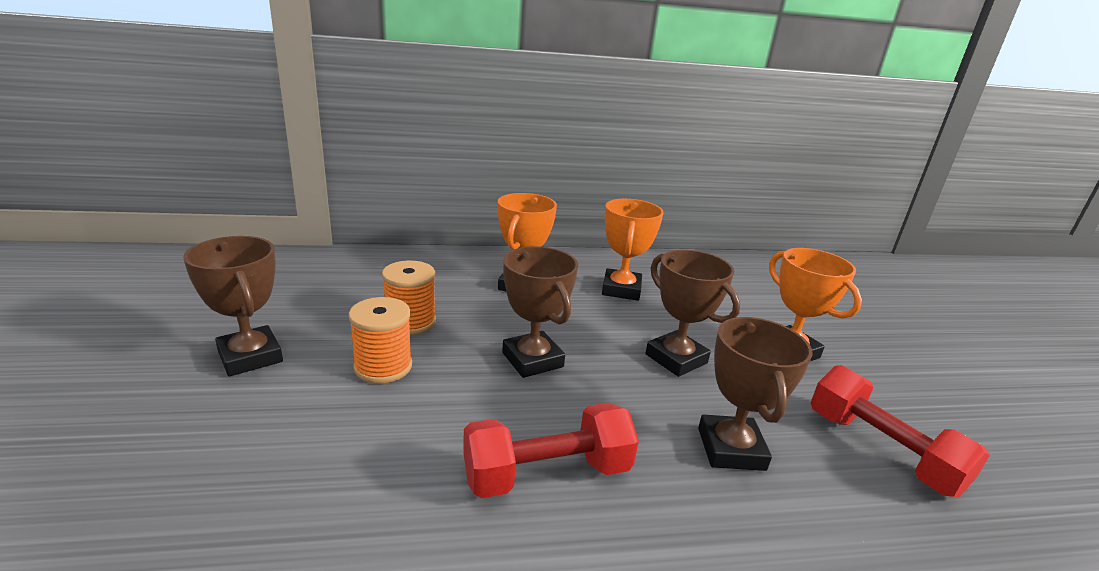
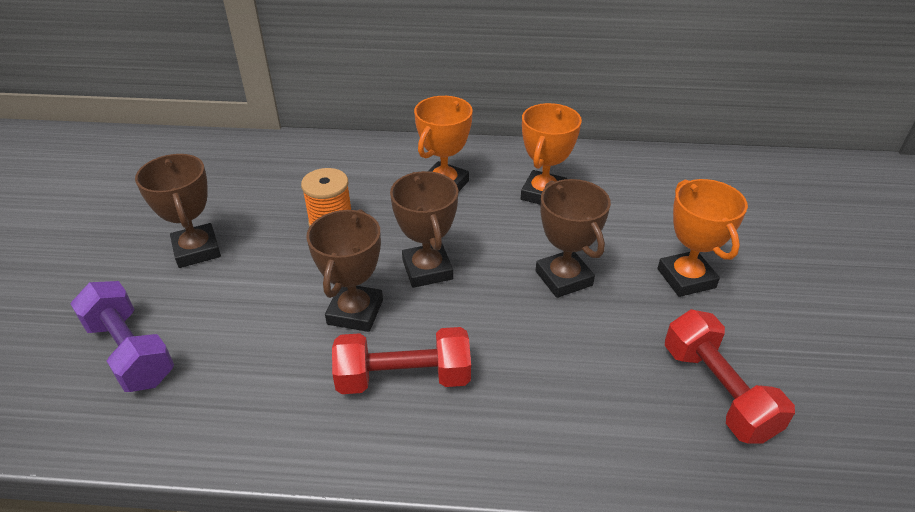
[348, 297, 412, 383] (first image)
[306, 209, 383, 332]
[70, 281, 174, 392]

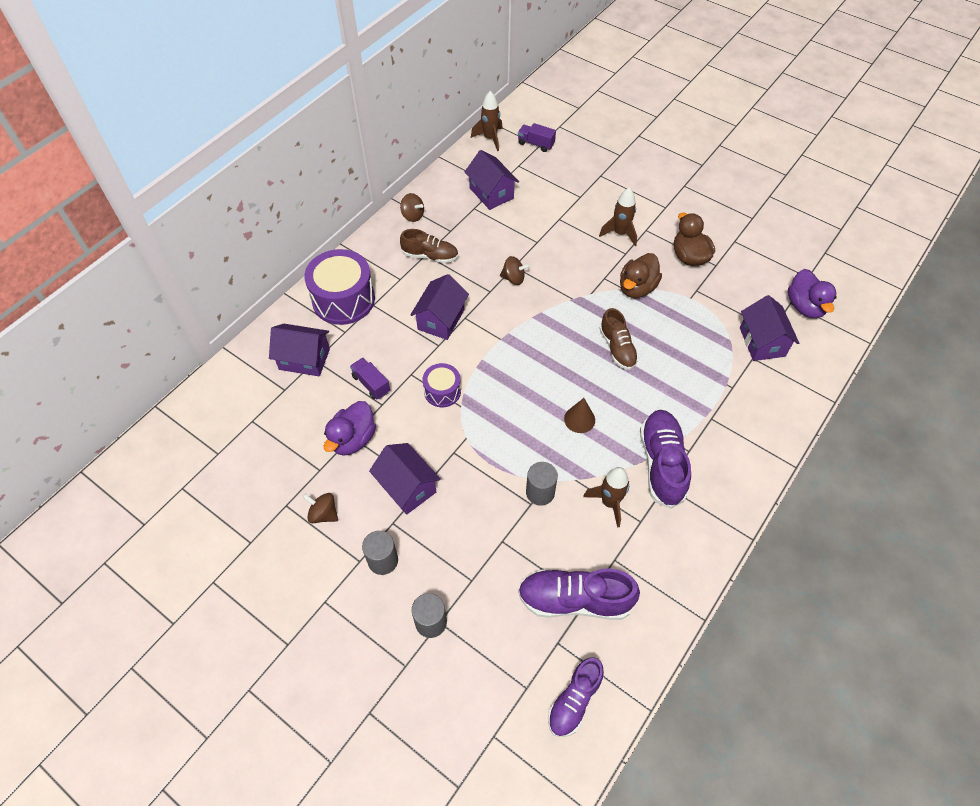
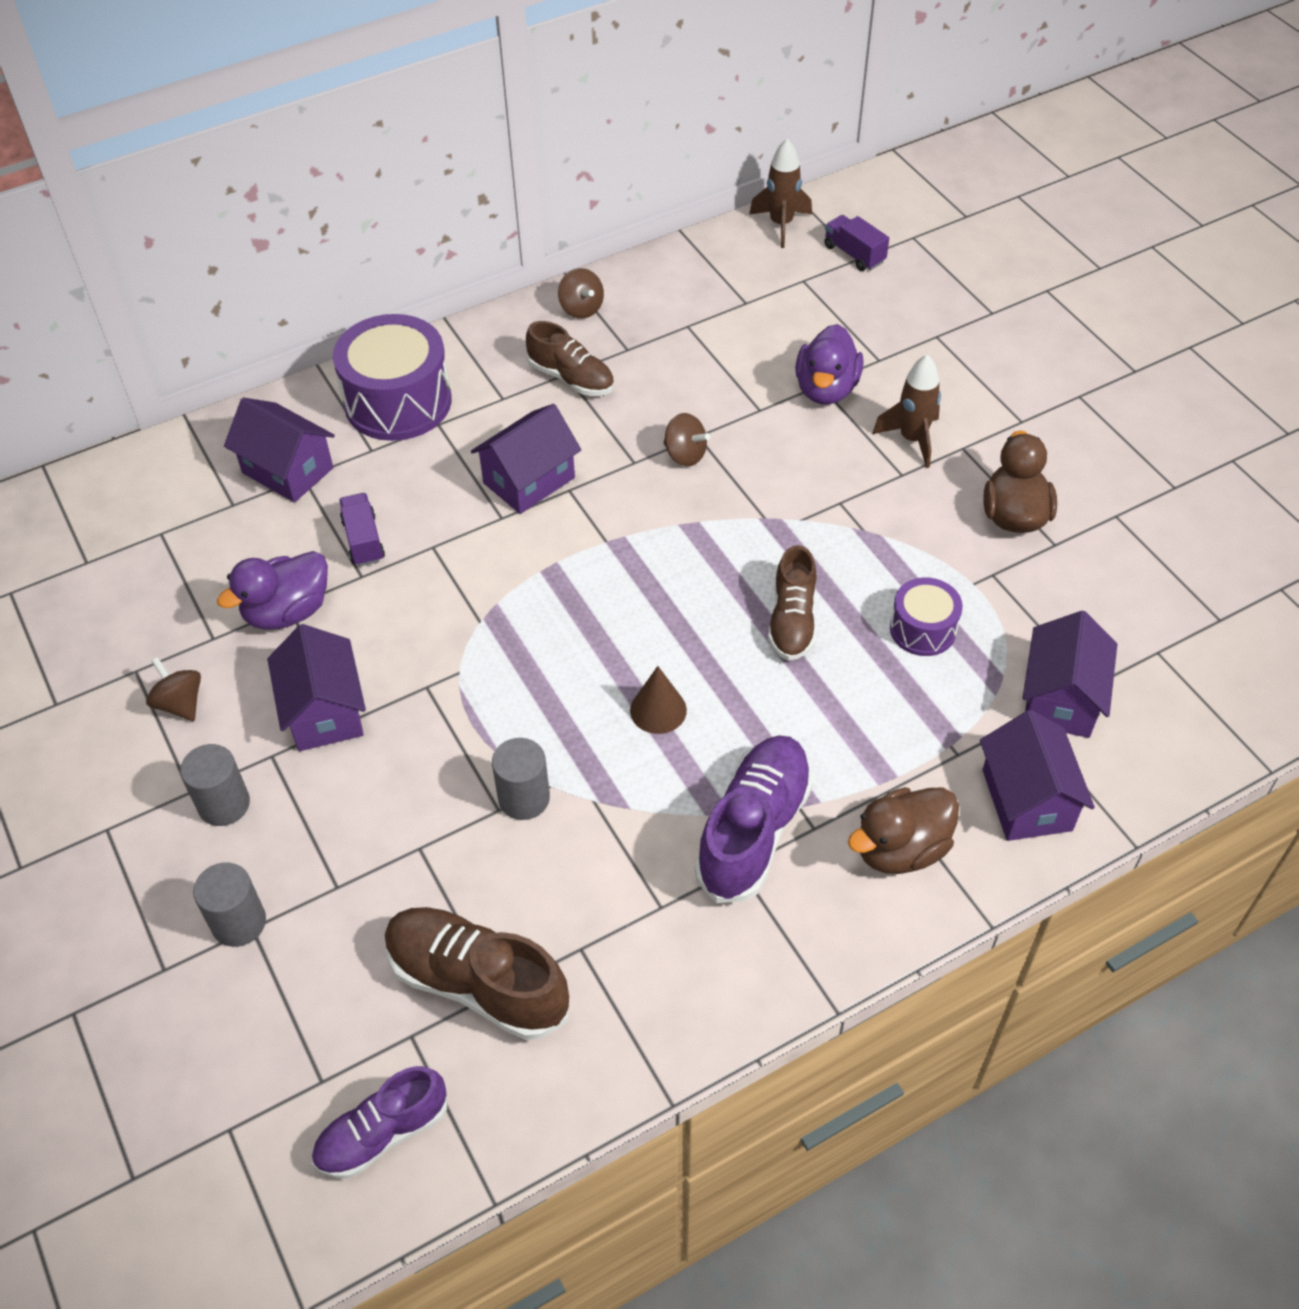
[890, 577, 963, 656]
[980, 710, 1095, 841]
[385, 907, 569, 1040]
[583, 467, 629, 528] (first image)
[848, 787, 959, 874]
[795, 324, 864, 404]

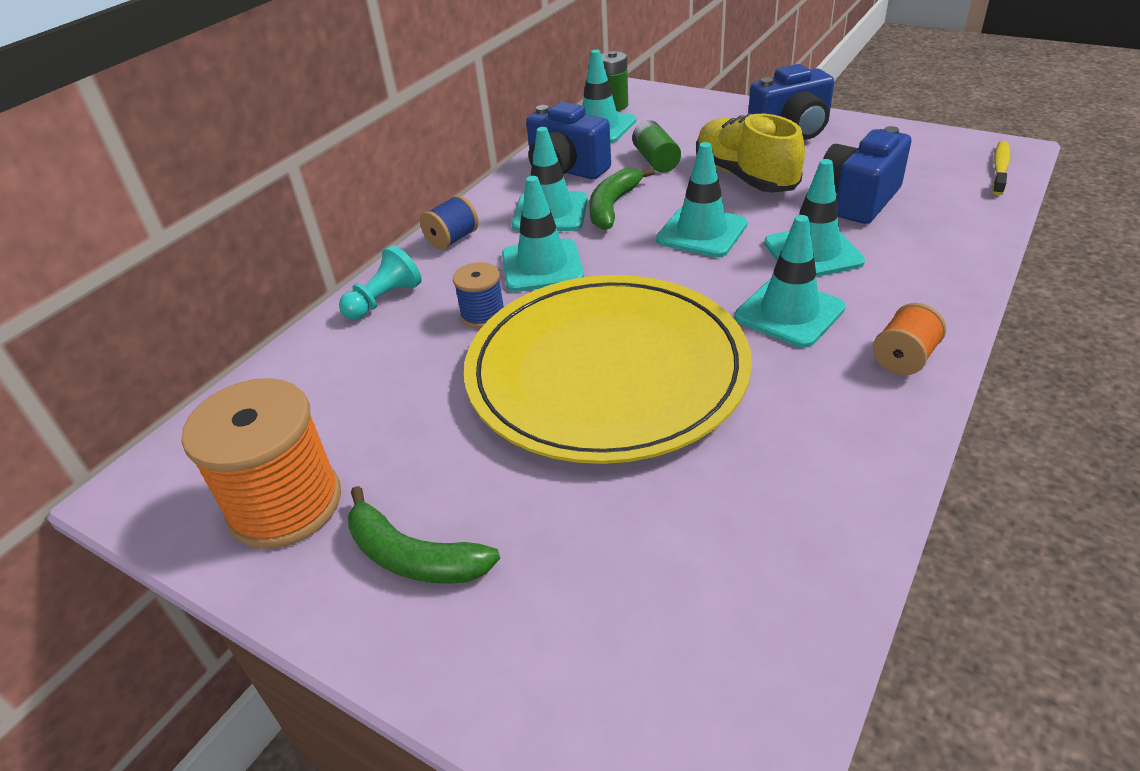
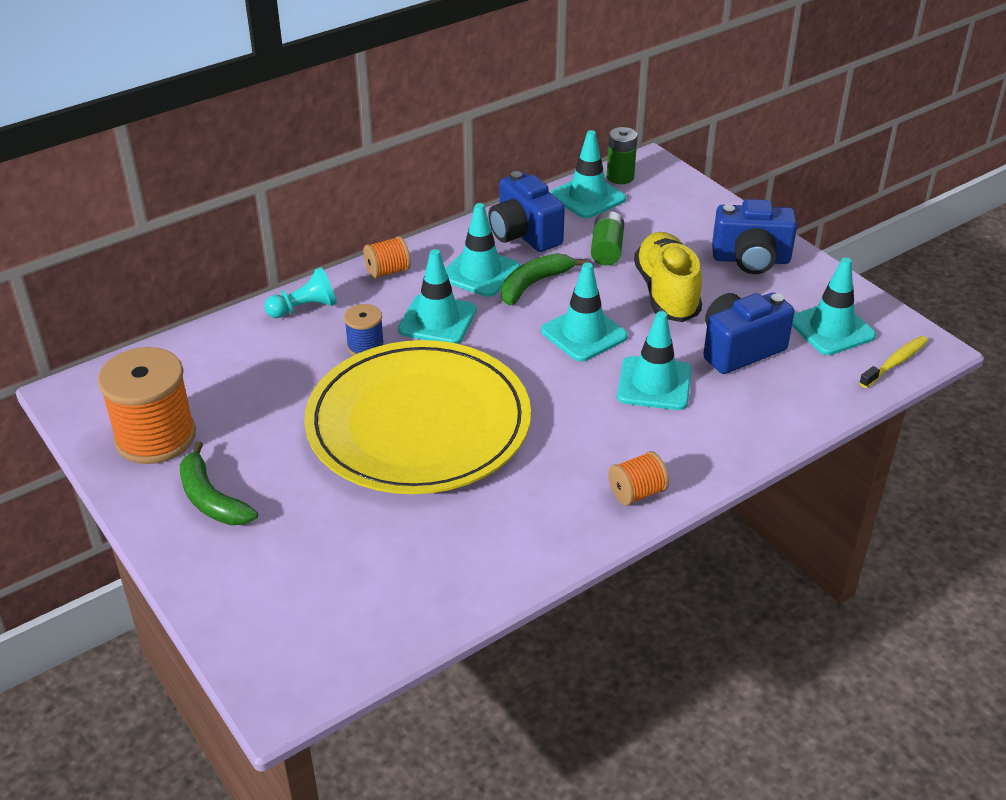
[363, 236, 411, 279]
[792, 257, 876, 355]

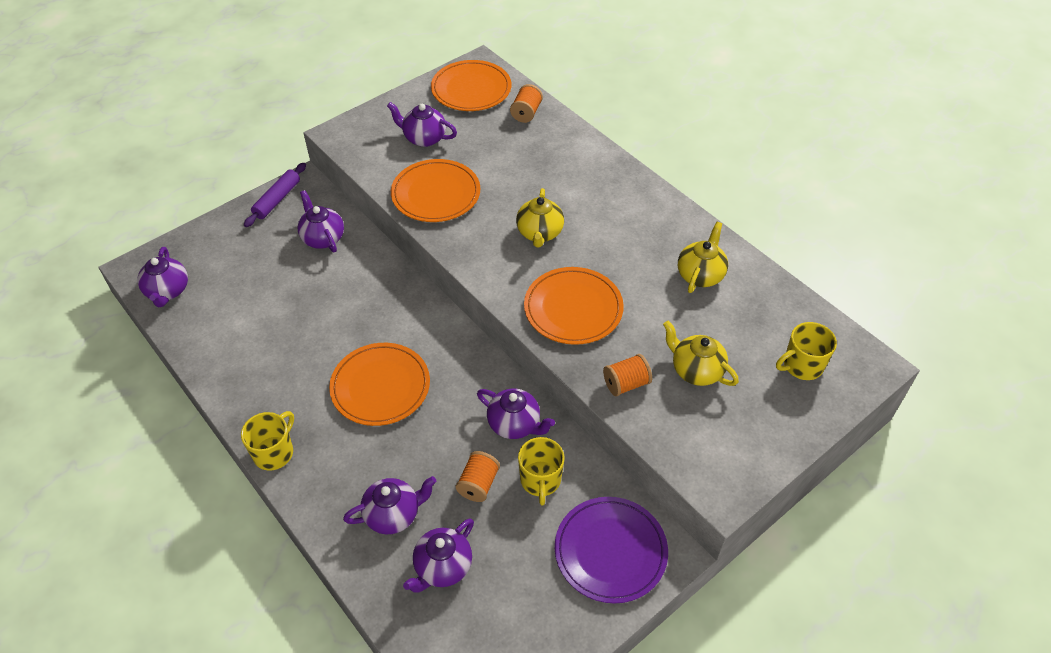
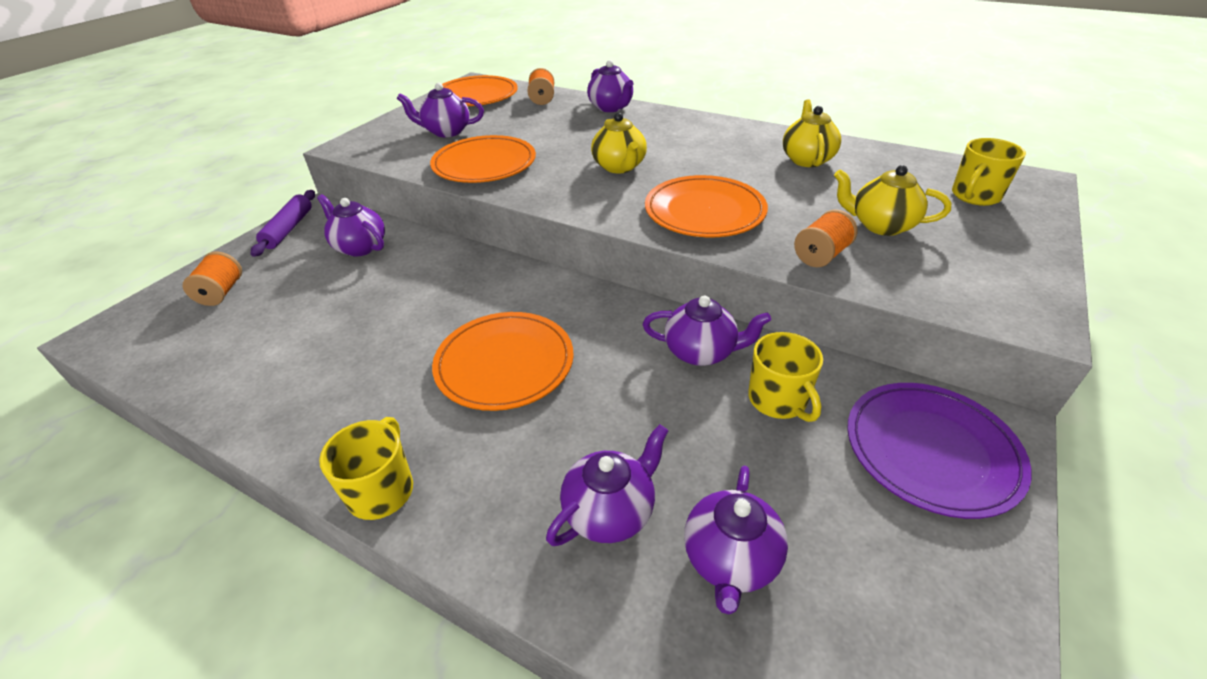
[587, 60, 633, 112]
[183, 251, 242, 306]

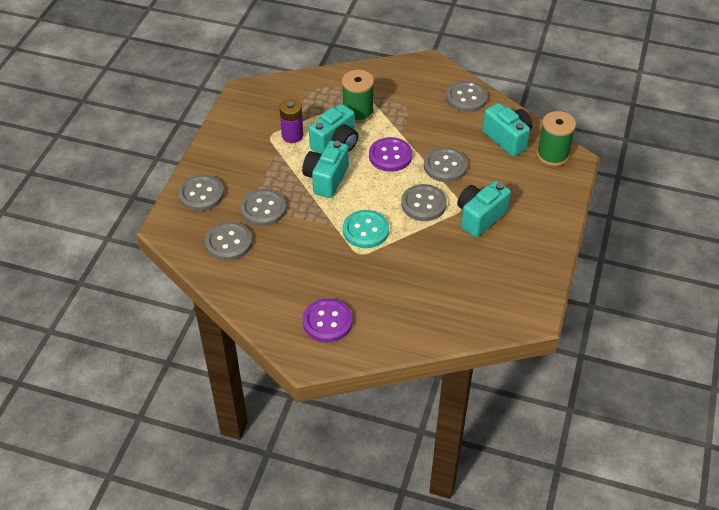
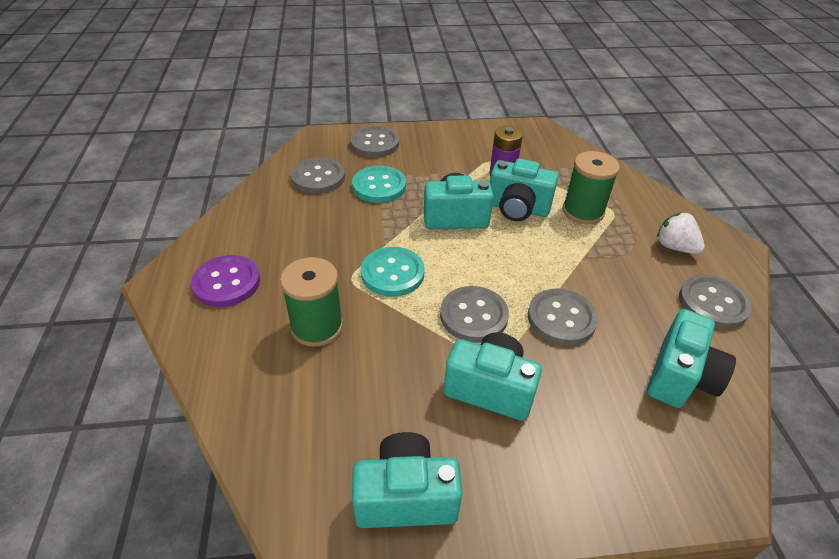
[352, 166, 406, 203]
[369, 137, 412, 172] (first image)
[280, 257, 343, 347]
[352, 432, 462, 528]
[657, 212, 705, 254]

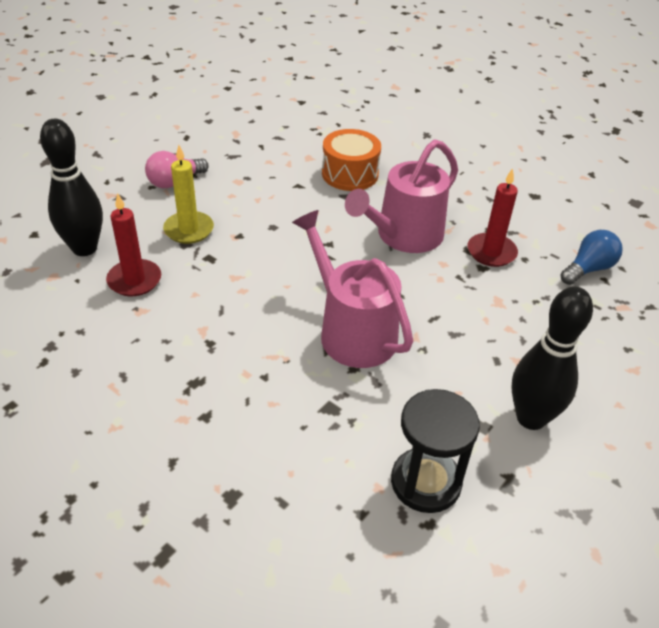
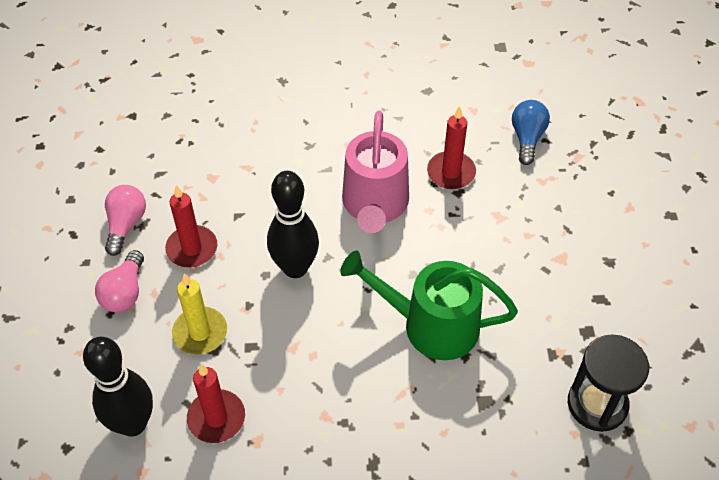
[340, 251, 518, 360]
[322, 129, 381, 191] (first image)
[267, 171, 319, 278]
[105, 185, 146, 256]
[165, 185, 217, 267]

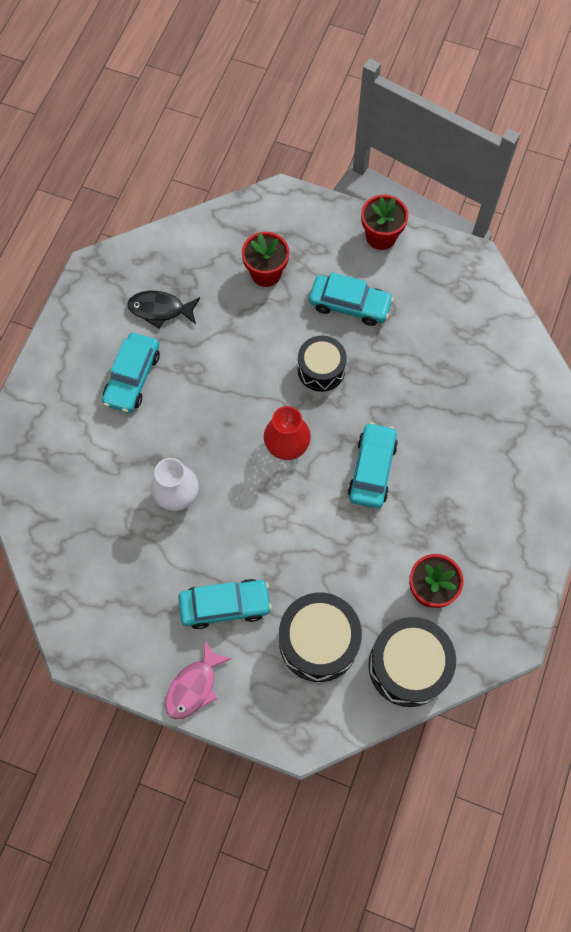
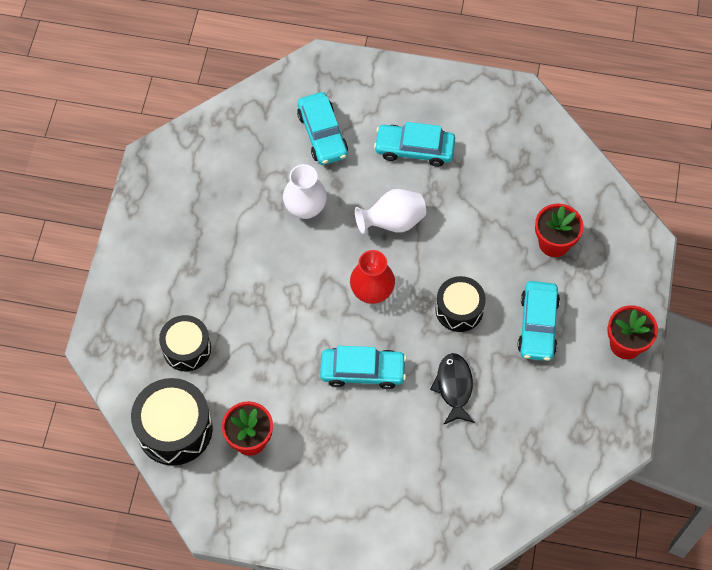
[430, 353, 475, 425]
[165, 640, 232, 720] (first image)
[297, 92, 348, 165]
[159, 315, 211, 371]
[355, 189, 426, 234]

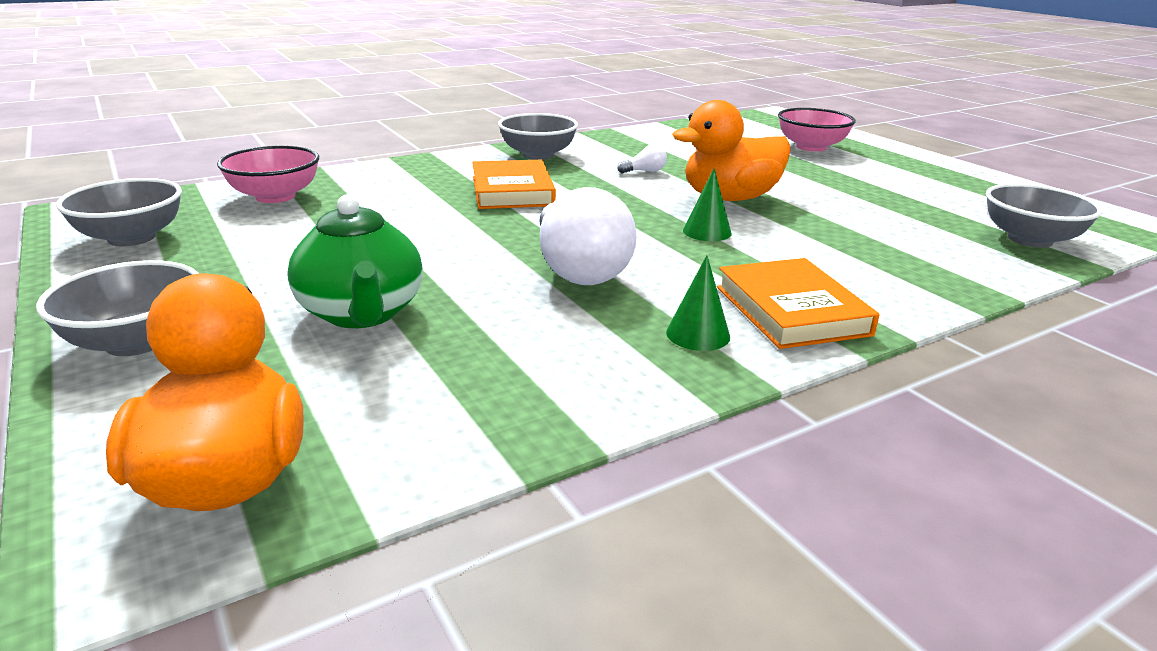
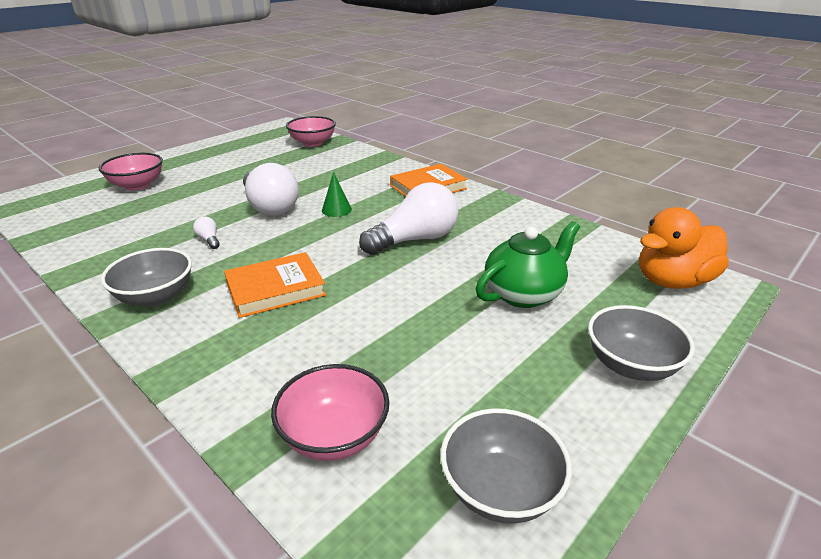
[666, 255, 730, 351] (first image)
[243, 163, 299, 216]
[286, 116, 336, 147]

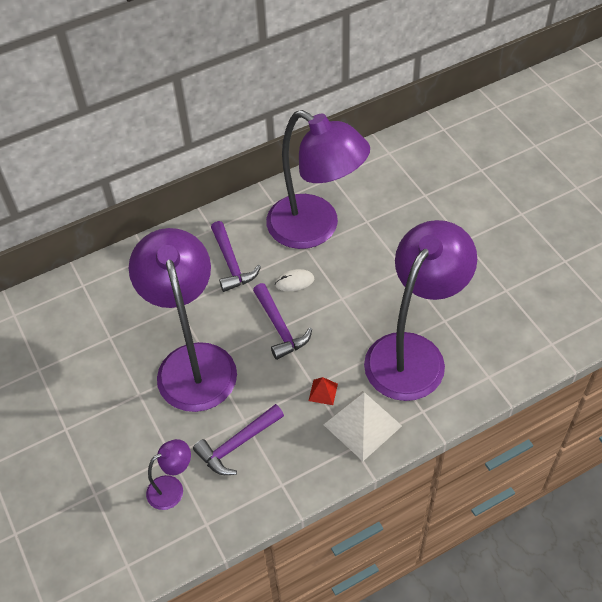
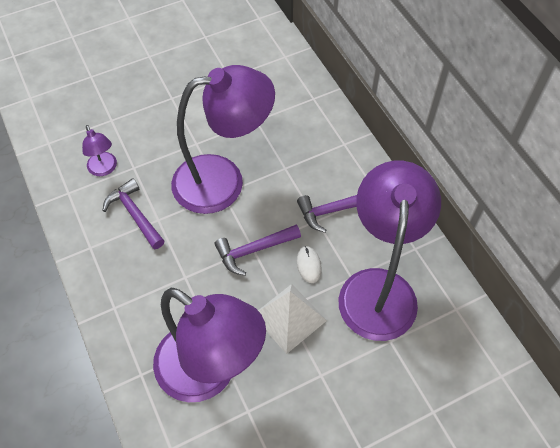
[338, 161, 441, 341]
[309, 377, 338, 405] (first image)
[258, 284, 327, 354]

